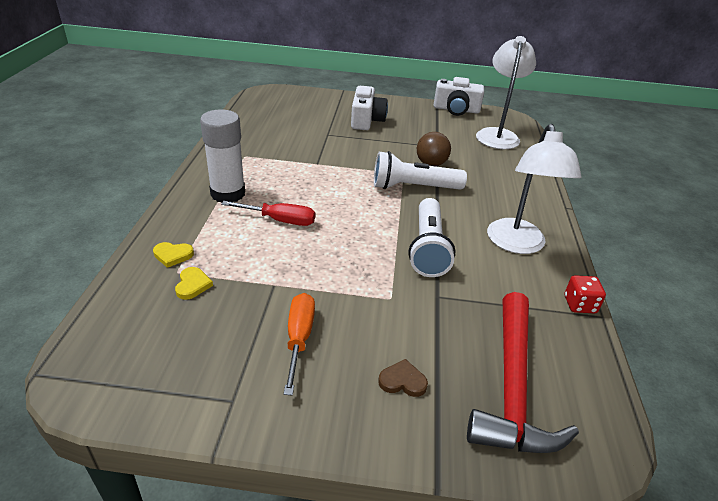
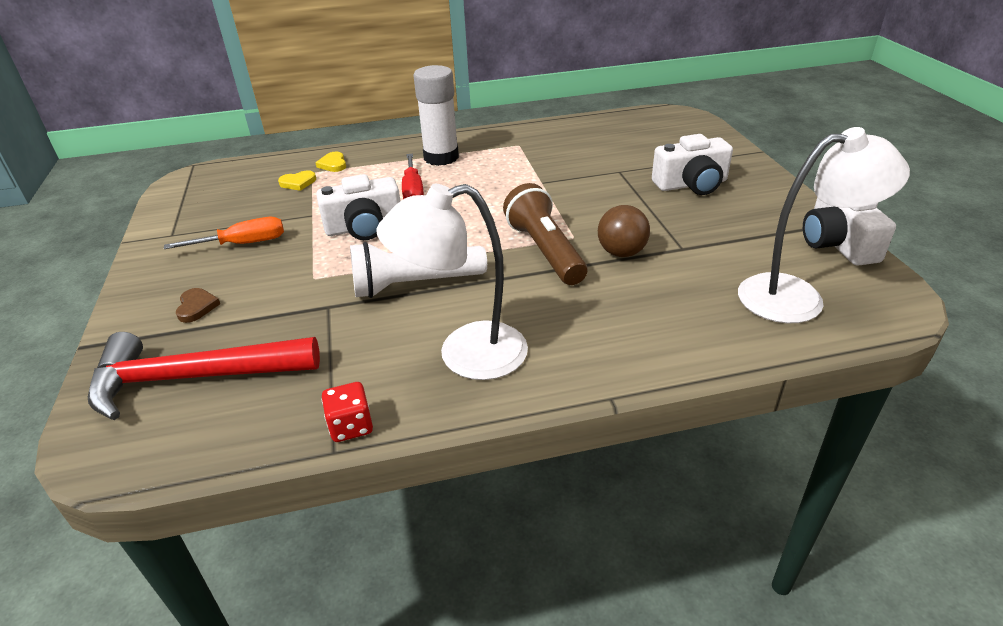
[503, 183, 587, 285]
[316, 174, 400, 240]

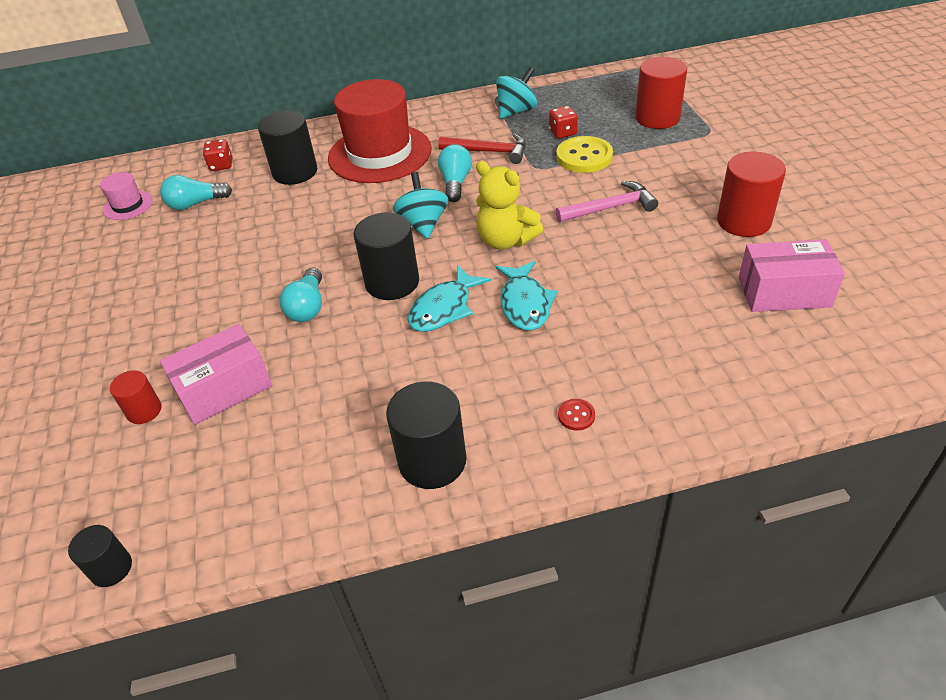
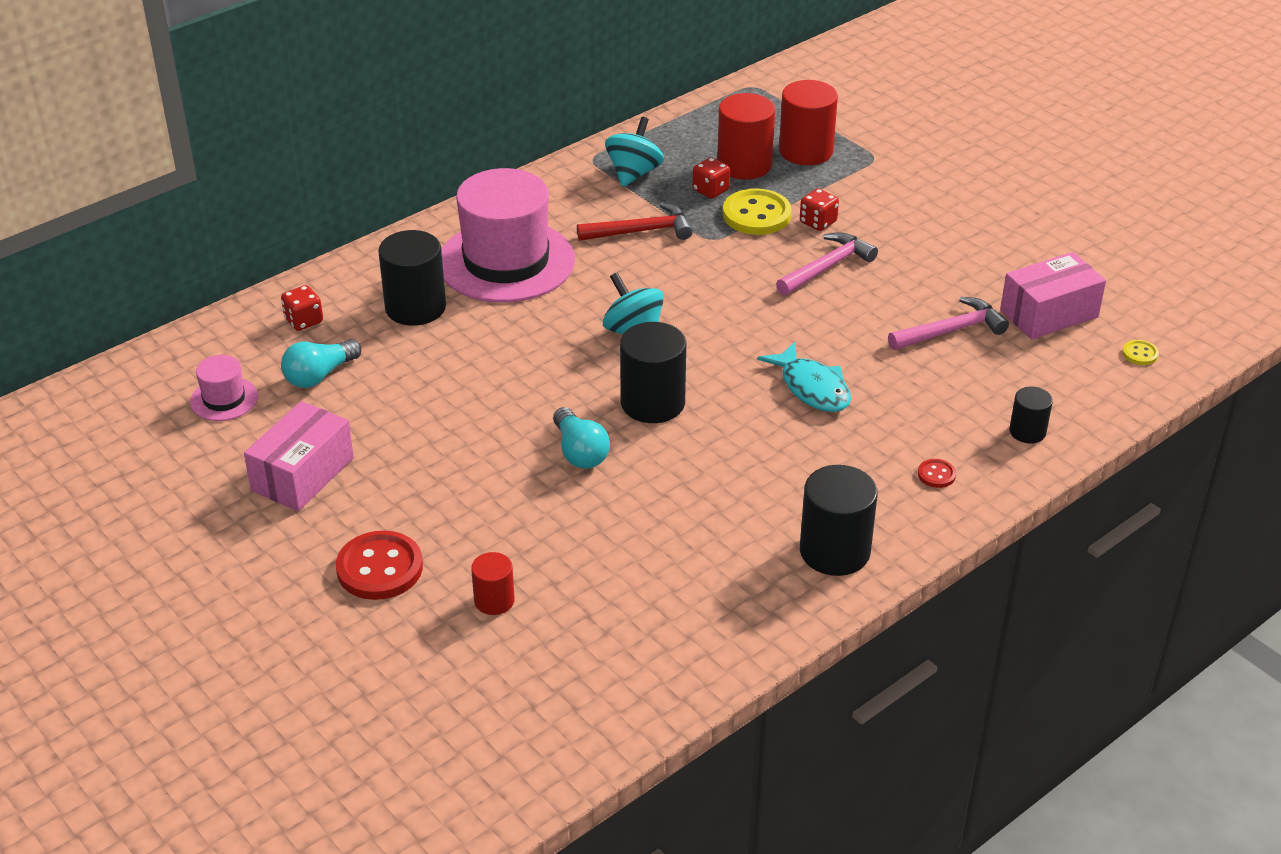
[1009, 386, 1053, 443]
[244, 401, 354, 511]
[441, 168, 575, 303]
[407, 265, 491, 332] (first image)
[438, 144, 472, 202] (first image)
[476, 161, 543, 250] (first image)
[717, 93, 775, 180]
[336, 531, 423, 600]
[800, 189, 839, 231]
[888, 297, 1009, 350]
[1122, 340, 1159, 365]

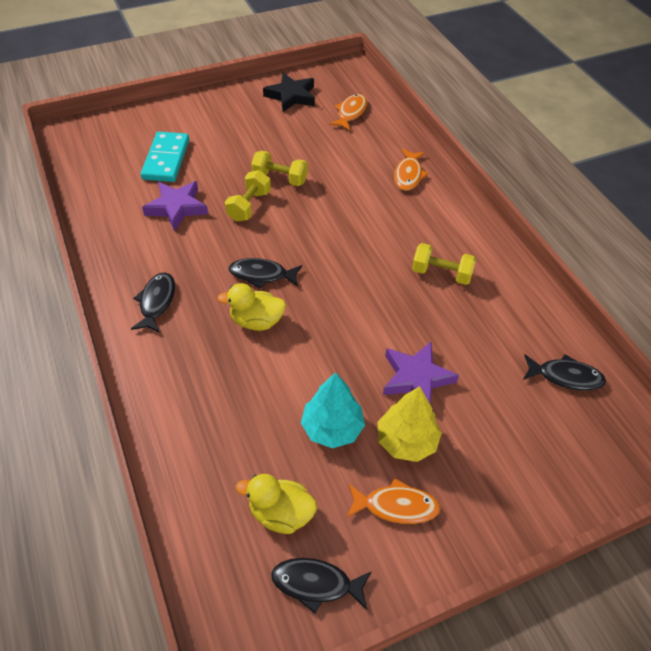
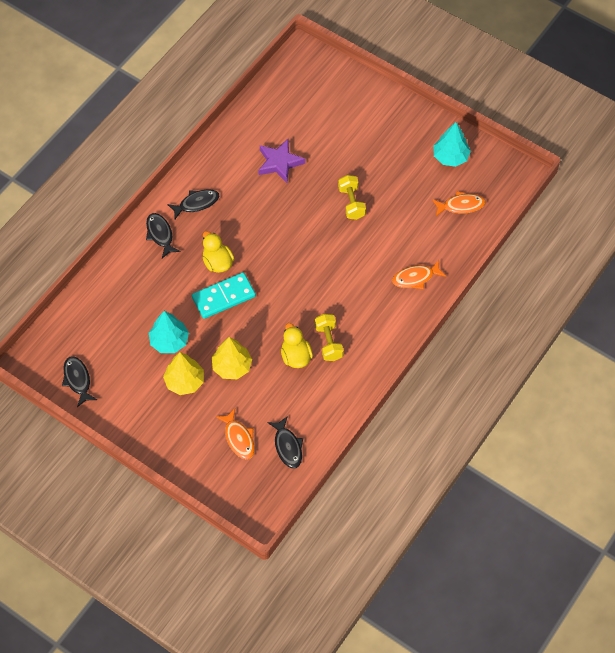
[192, 272, 256, 319]
[225, 170, 271, 222] (first image)
[146, 213, 180, 258]
[281, 323, 313, 368]
[433, 122, 471, 167]
[216, 409, 255, 459]
[212, 337, 252, 379]

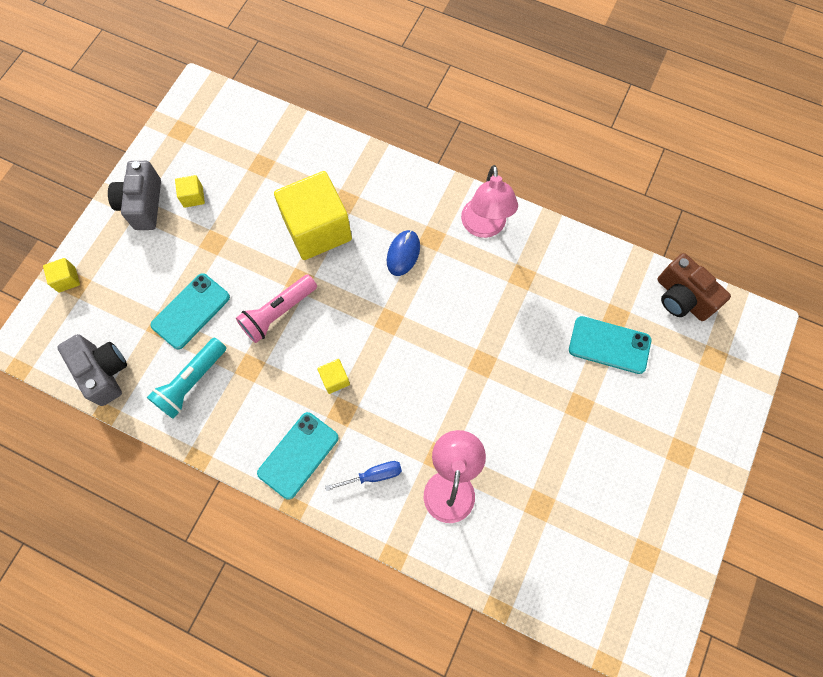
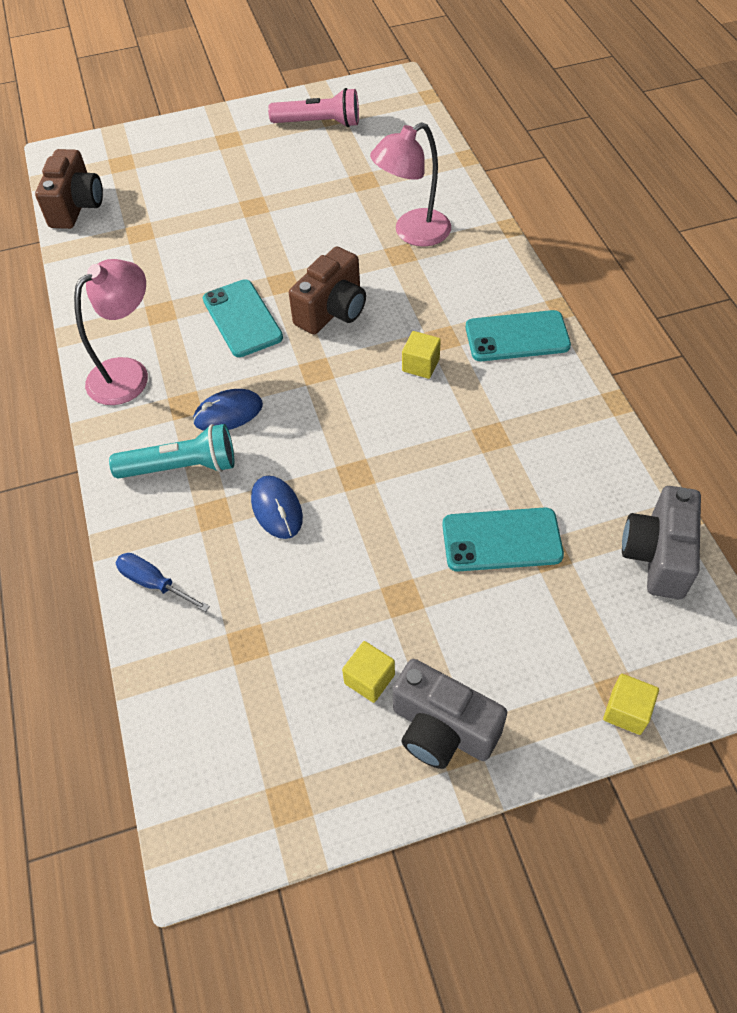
[393, 659, 507, 769]
[109, 424, 234, 478]
[268, 88, 359, 127]
[251, 475, 303, 539]
[116, 553, 210, 612]
[203, 279, 283, 357]
[289, 247, 366, 334]

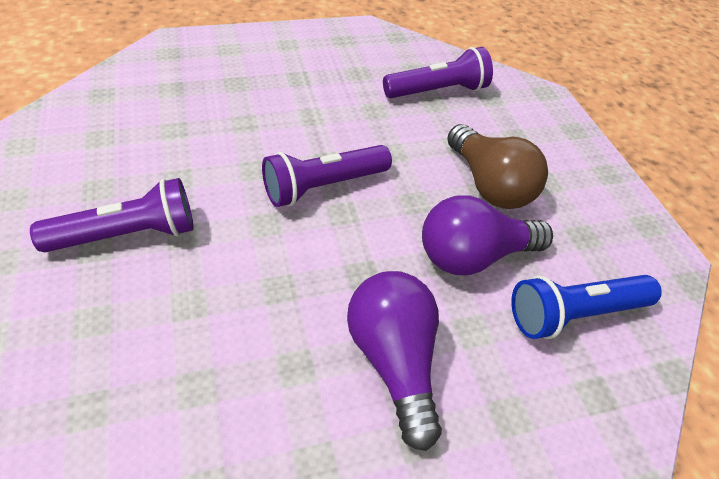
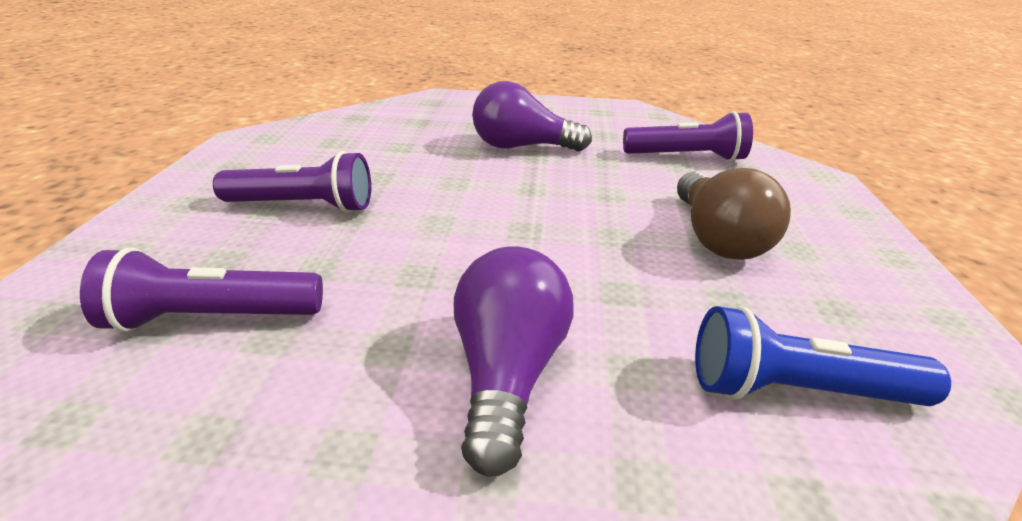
[80, 247, 323, 332]
[472, 81, 592, 151]

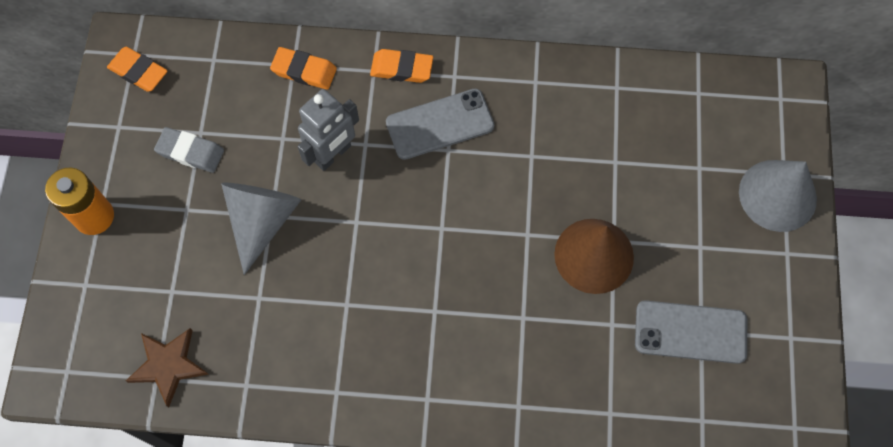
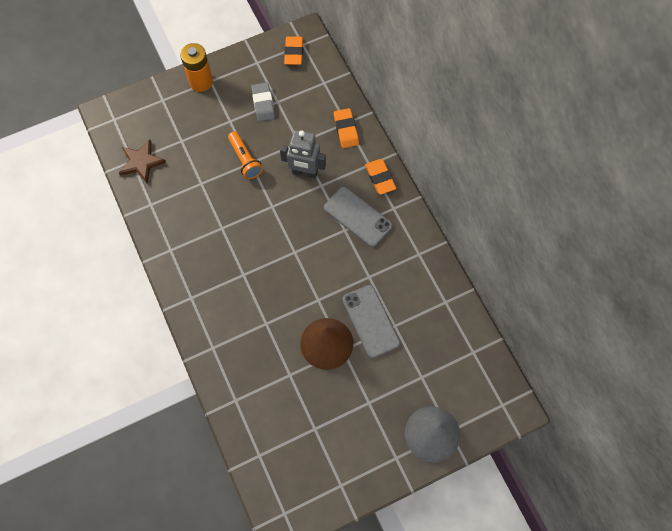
[228, 131, 263, 179]
[342, 285, 400, 358]

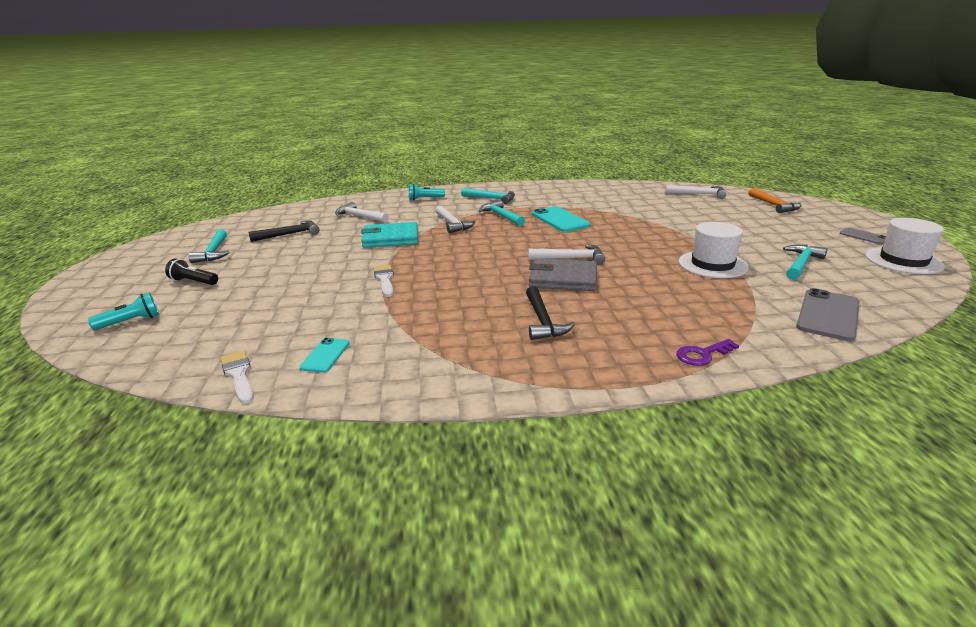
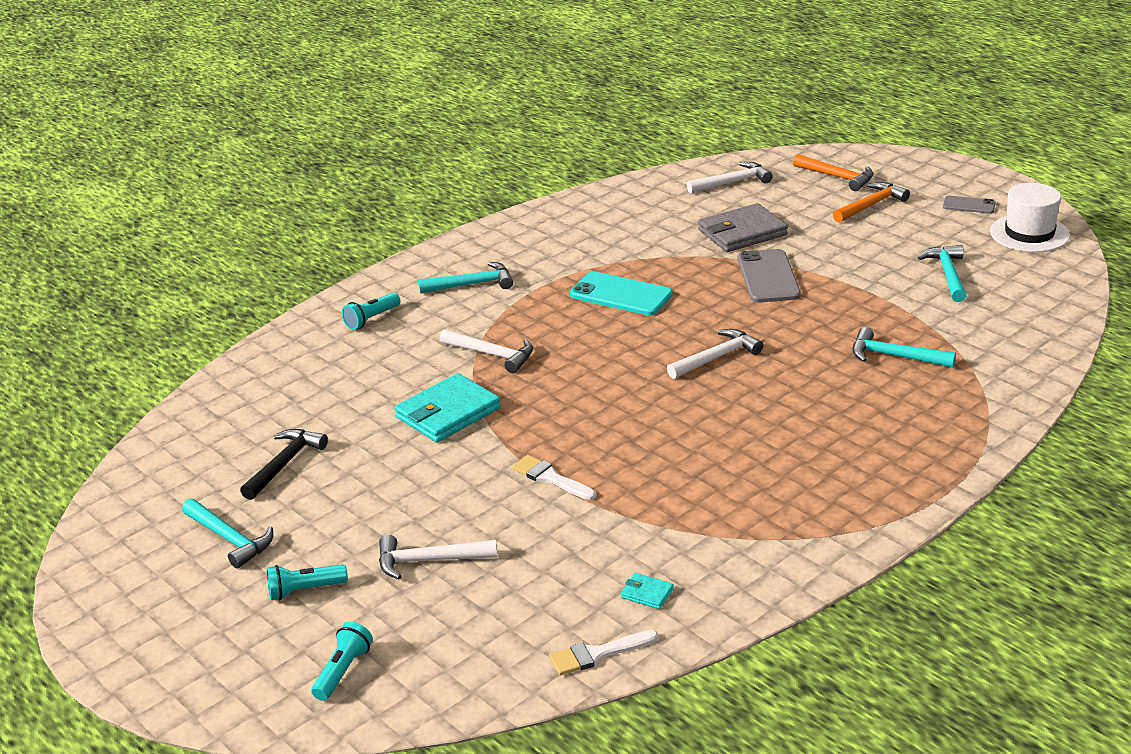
[267, 564, 348, 600]
[549, 630, 658, 676]
[621, 573, 674, 609]
[379, 535, 497, 579]
[853, 327, 956, 368]
[526, 286, 575, 340] (first image)
[698, 203, 788, 252]
[676, 339, 739, 366] (first image)
[678, 222, 749, 278] (first image)
[738, 249, 801, 303]
[833, 182, 910, 223]

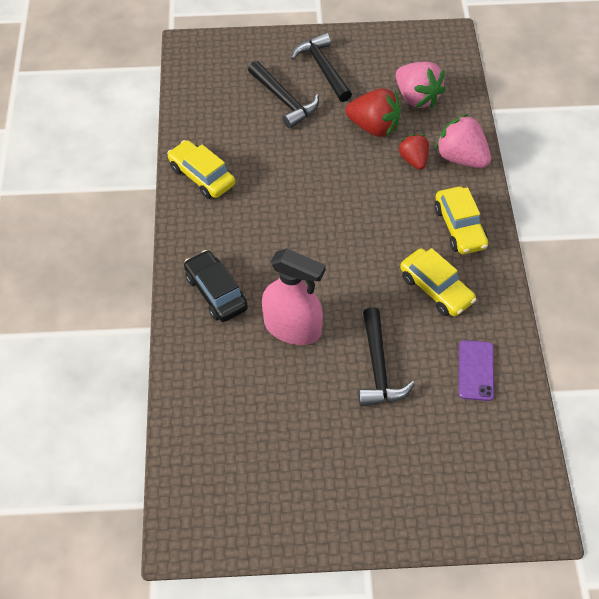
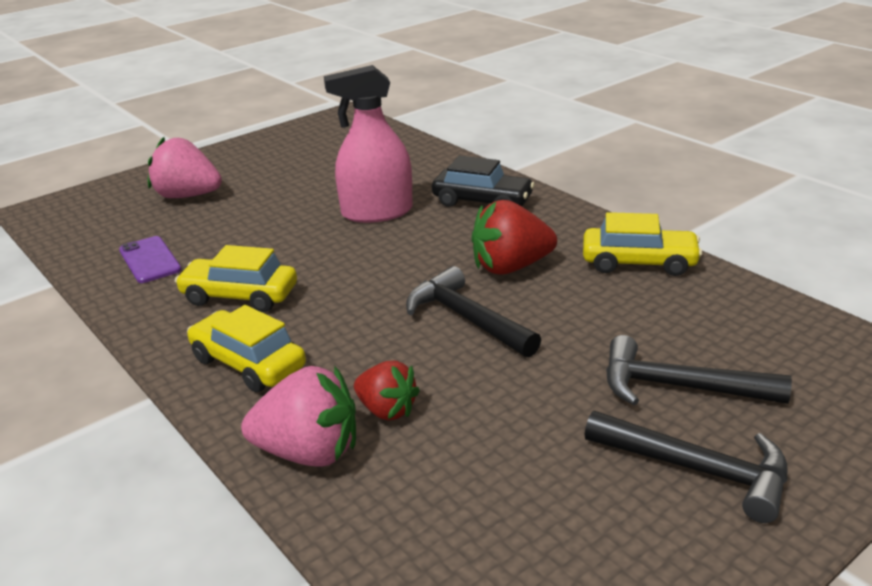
[472, 200, 557, 275]
[406, 266, 541, 358]
[148, 137, 222, 198]

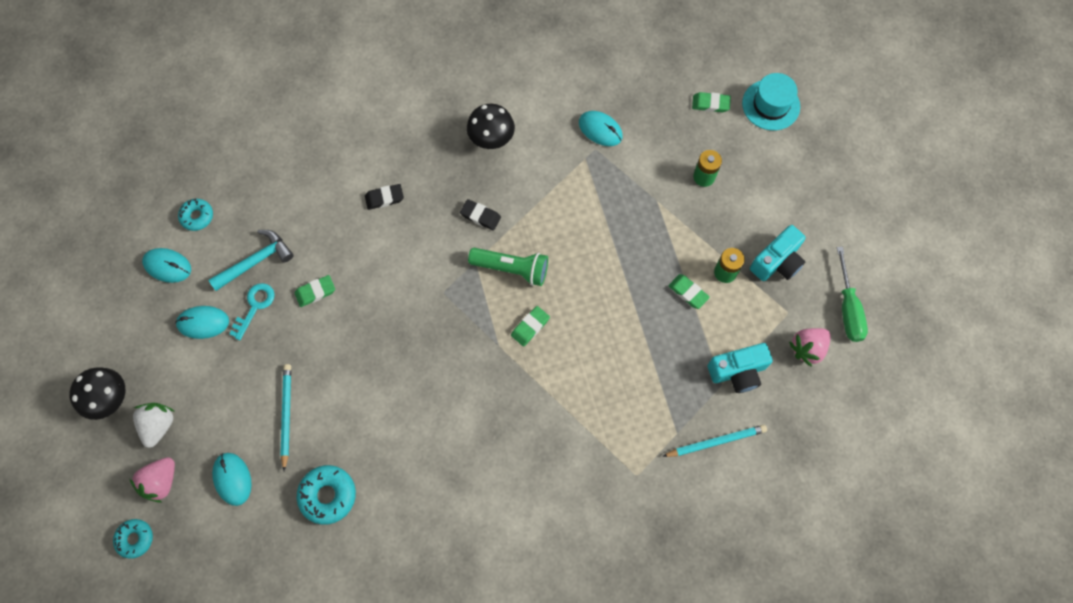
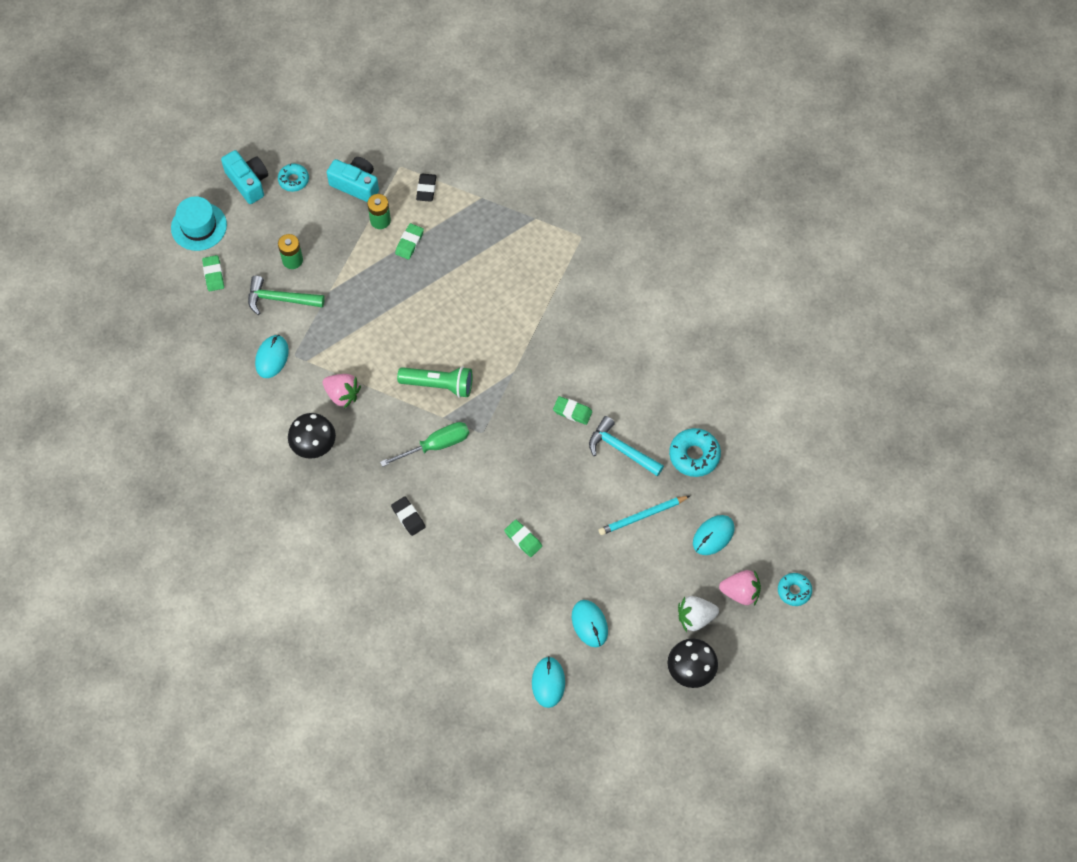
[278, 163, 309, 192]
[589, 416, 664, 476]
[229, 283, 275, 340] (first image)
[416, 174, 437, 202]
[397, 366, 472, 398]
[553, 396, 592, 425]
[662, 425, 767, 457] (first image)
[221, 150, 268, 204]
[323, 374, 361, 408]
[380, 422, 469, 467]
[248, 275, 325, 315]

